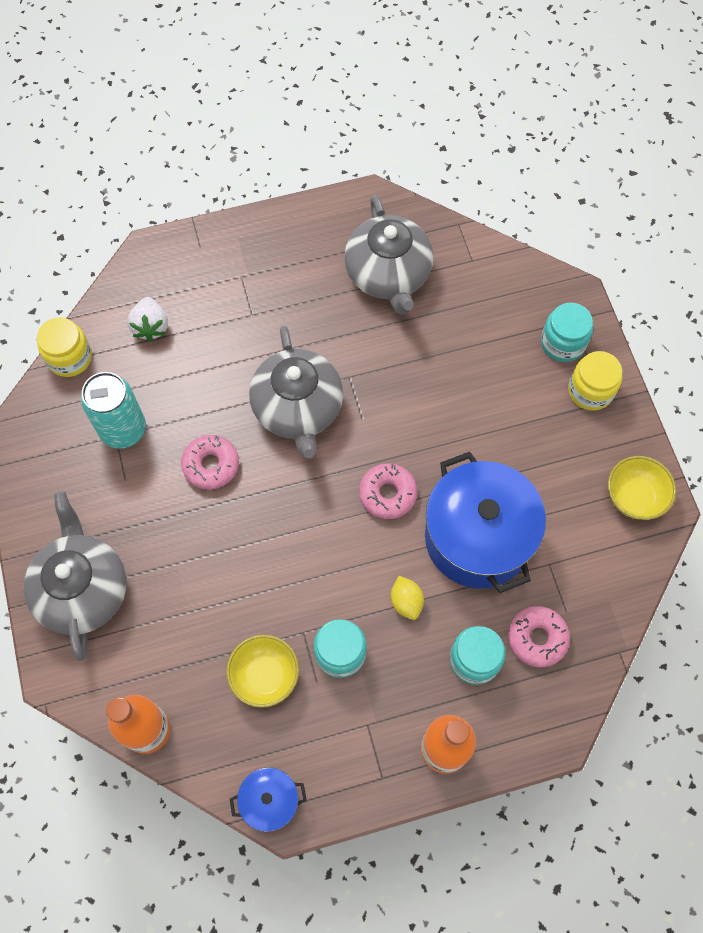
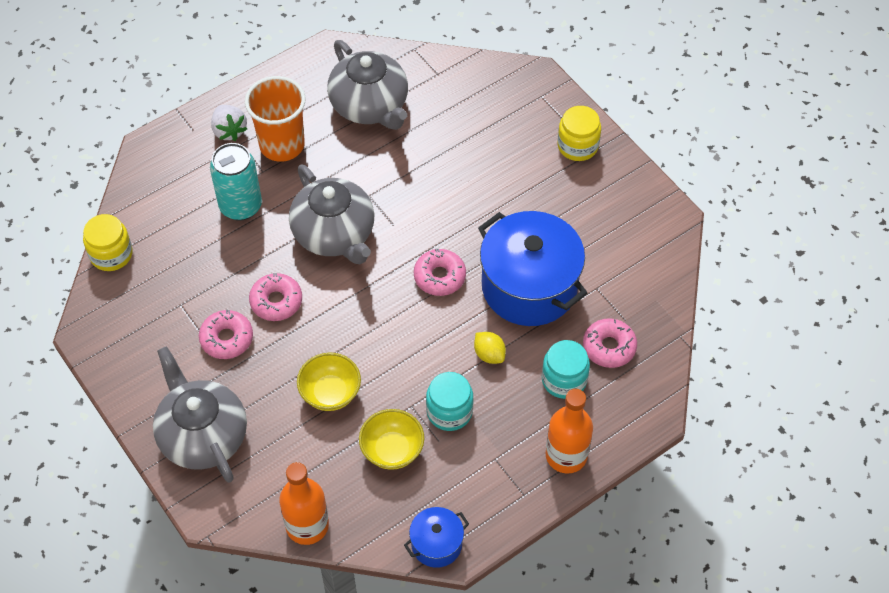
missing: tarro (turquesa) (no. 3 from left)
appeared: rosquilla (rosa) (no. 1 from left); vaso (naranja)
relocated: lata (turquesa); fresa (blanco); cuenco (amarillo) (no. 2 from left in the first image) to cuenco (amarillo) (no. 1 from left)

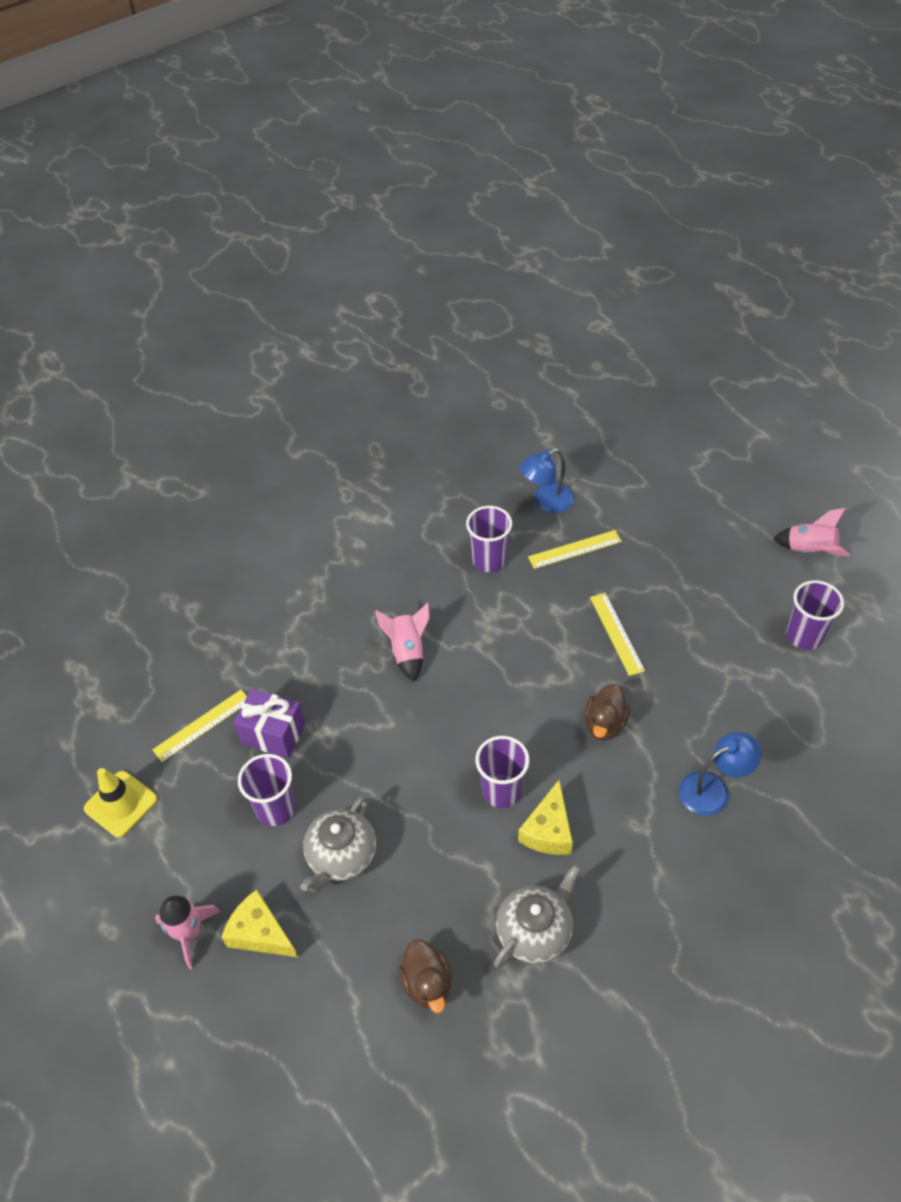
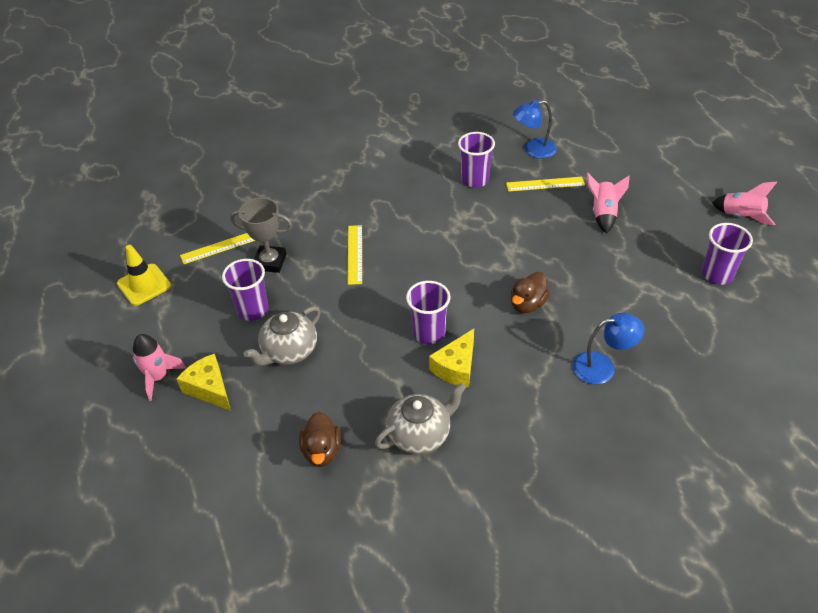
relocated: cohete (rosa) (no. 2 from left); regla (amarillo) (no. 3 from left in the first image) to regla (amarillo) (no. 2 from left)
exchanged: regalo (morado) to trofeo (gris)

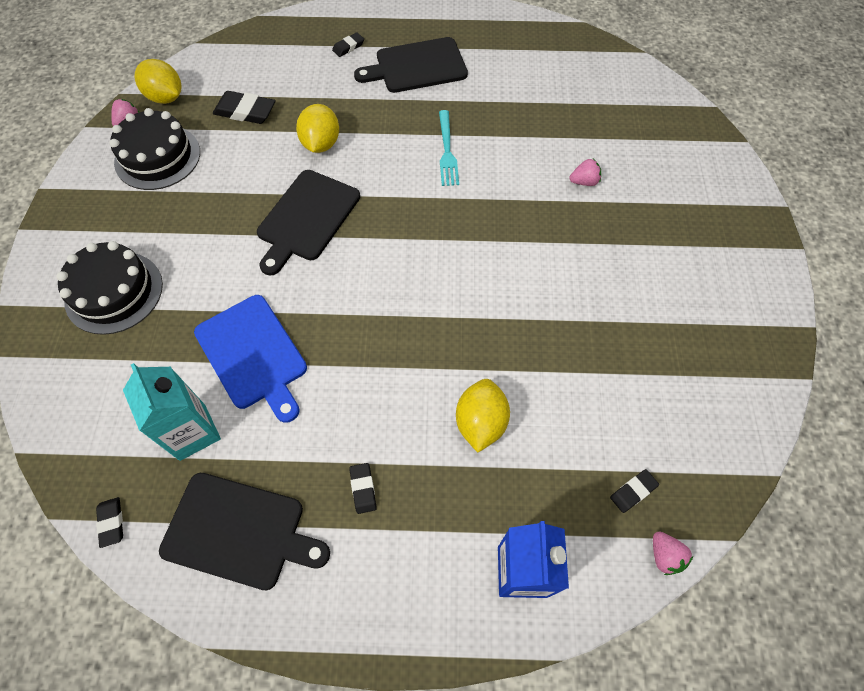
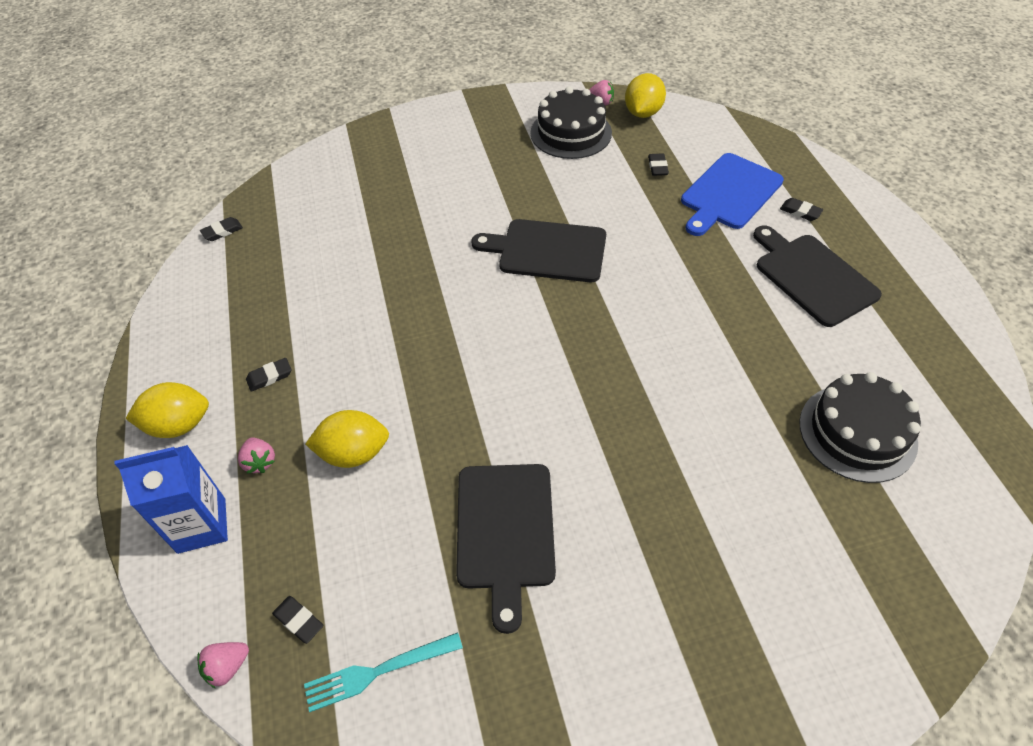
missing: cartón de leche (turquesa)
relocated: tarta (negro) (no. 1 from left in the first image) to tarta (negro) (no. 2 from left); tabla de cortar (negro) (no. 1 from left); tabla de cortar (azul); limón (amarillo) (no. 2 from left in the first image) to limón (amarillo) (no. 1 from left); tenedor (turquesa); fresa (rosa) (no. 2 from left)
size: goma de borrar (negro) (no. 2 from left in the first image) x0.56

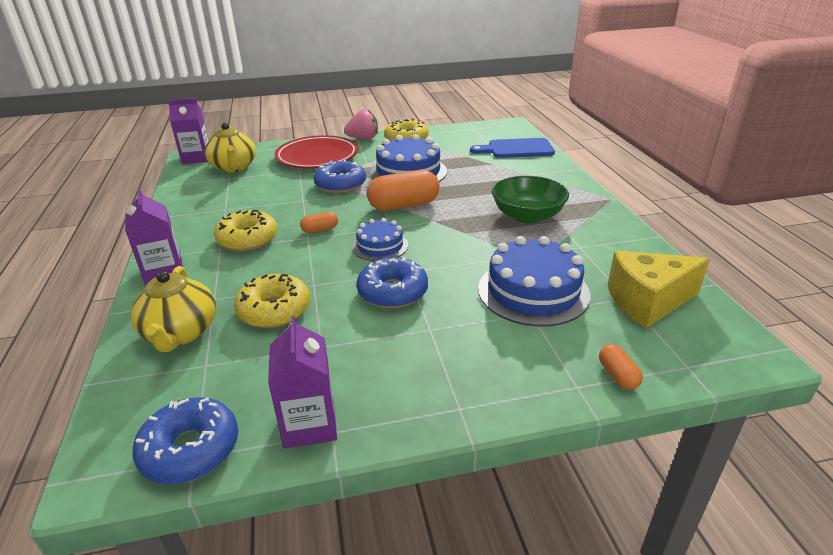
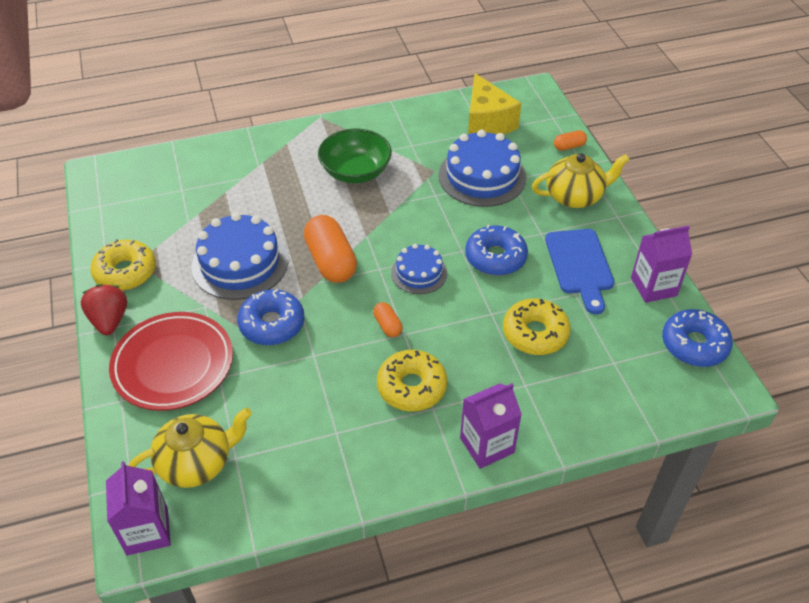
relocated: tetera (amarillo) (no. 1 from left in the first image) to tetera (amarillo) (no. 2 from left); tabla de cortar (azul)
colour: fresa (rosa) to fresa (rojo)

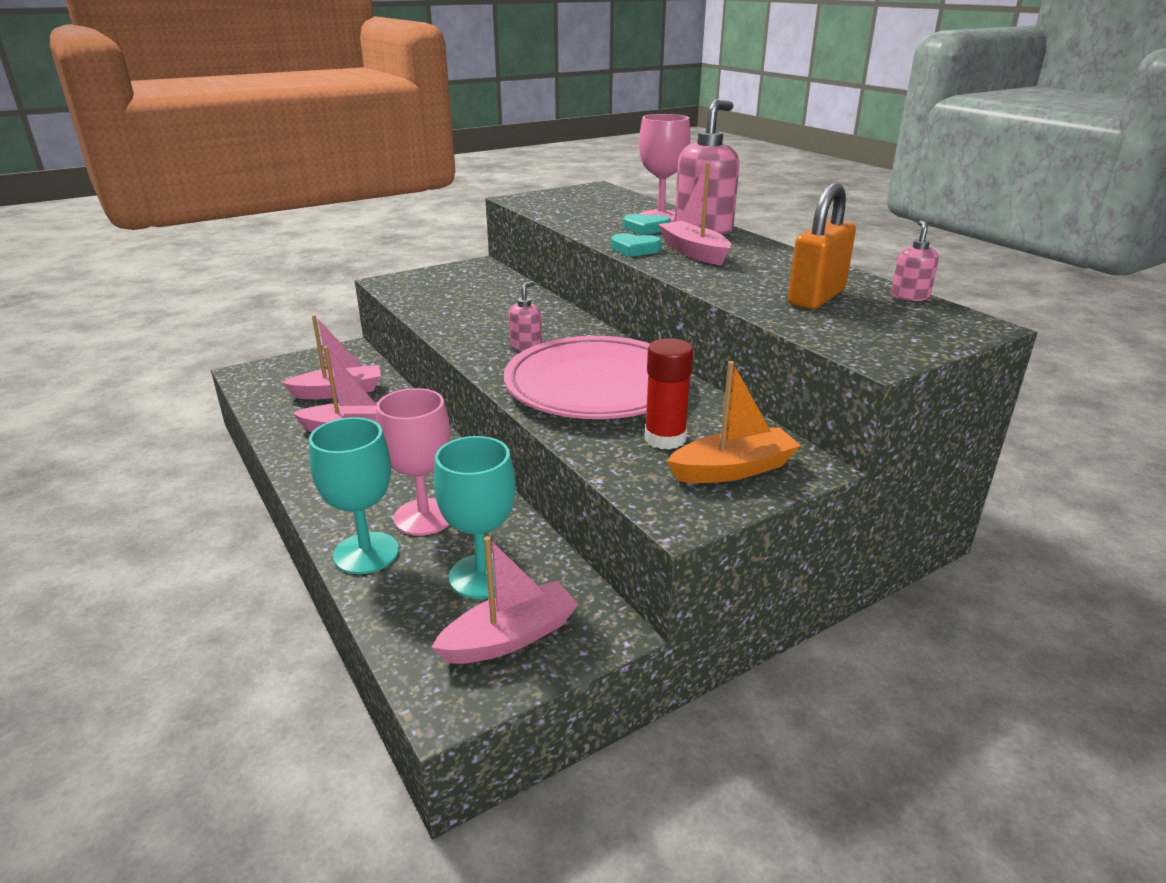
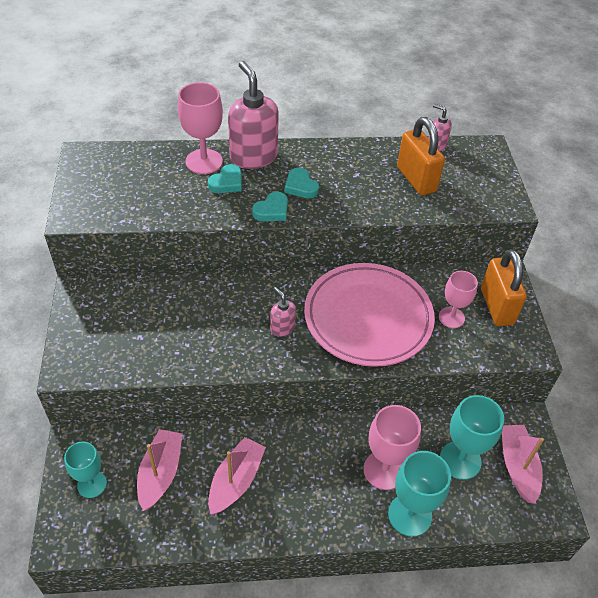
appeared: copa (turquesa) (no. 1 from left)
exchanged: barra de pegamento (rojo) to copa (rosa) (no. 3 from left); barco (rosa) (no. 4 from left) to corazón (turquesa) (no. 3 from left); barco (naranja) to candado (naranja) (no. 2 from left)

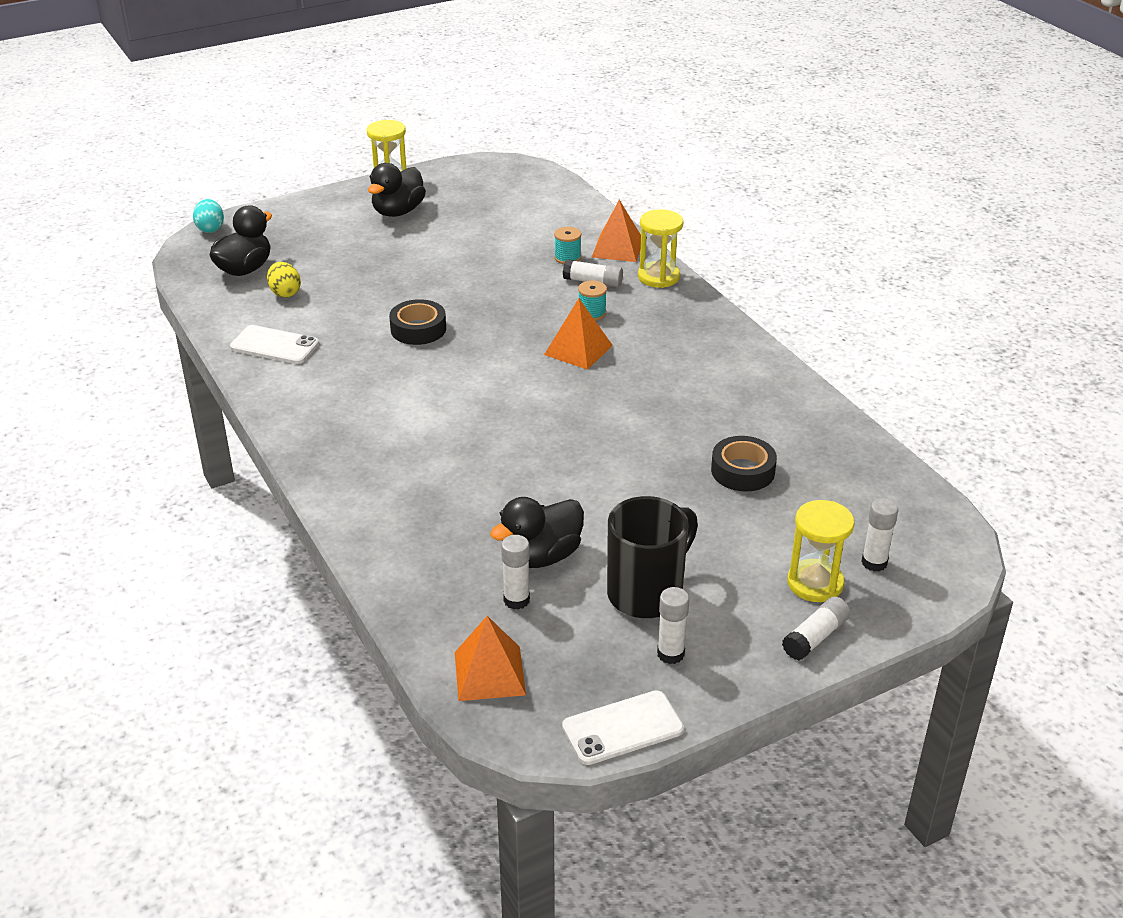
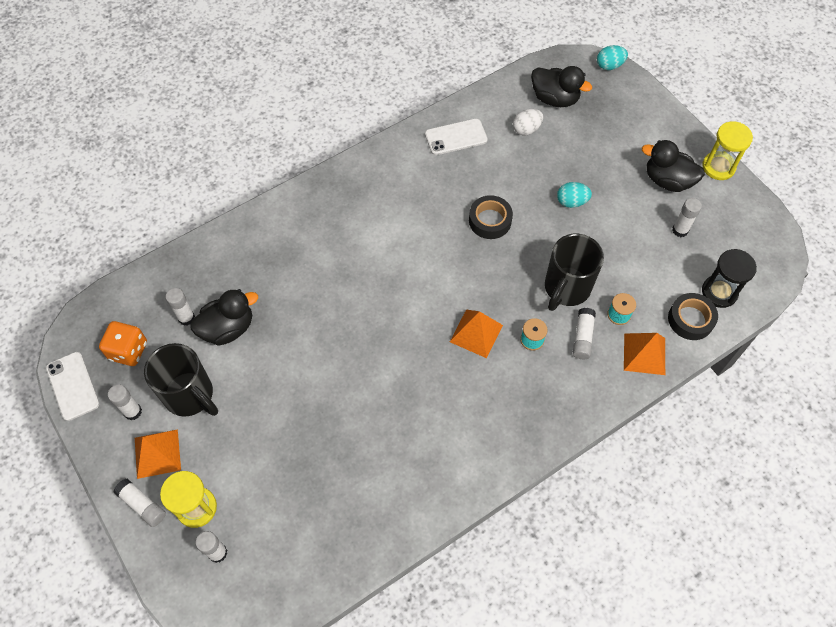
missing: reloj de arena (amarillo) (no. 2 from left)
appeared: dado (naranja); taza (negro) (no. 2 from left); huevo (turquesa) (no. 1 from left); barra de pegamento (blanco) (no. 6 from left); reloj de arena (negro)
relocated: pirámide (naranja) (no. 1 from left); cinta adhesiva (negro) (no. 2 from left)
colour: huevo (amarillo) to huevo (blanco)
spun: móvil (blanco) (no. 1 from left in the first image) 60 degrees clockwise; pato (negro) (no. 3 from left in the first image) 105 degrees clockwise

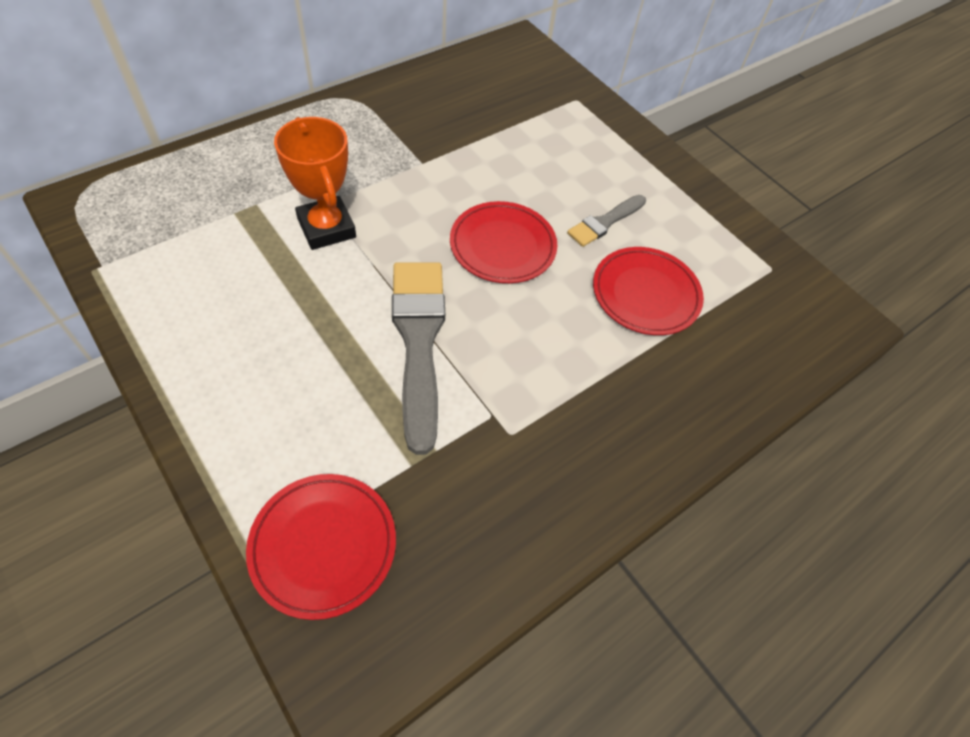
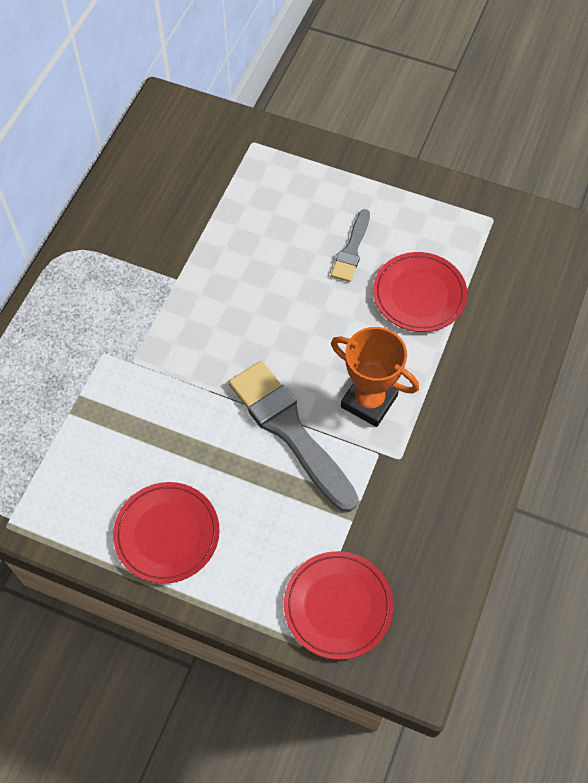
relocated: trofeo (naranja); plato (rojo) (no. 2 from left in the first image) to plato (rojo) (no. 1 from left)

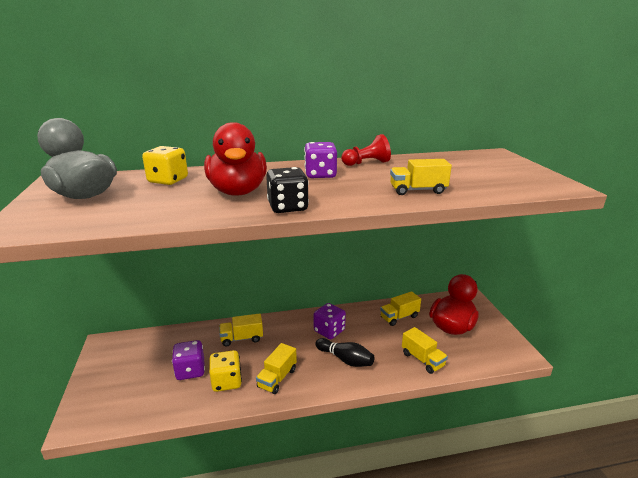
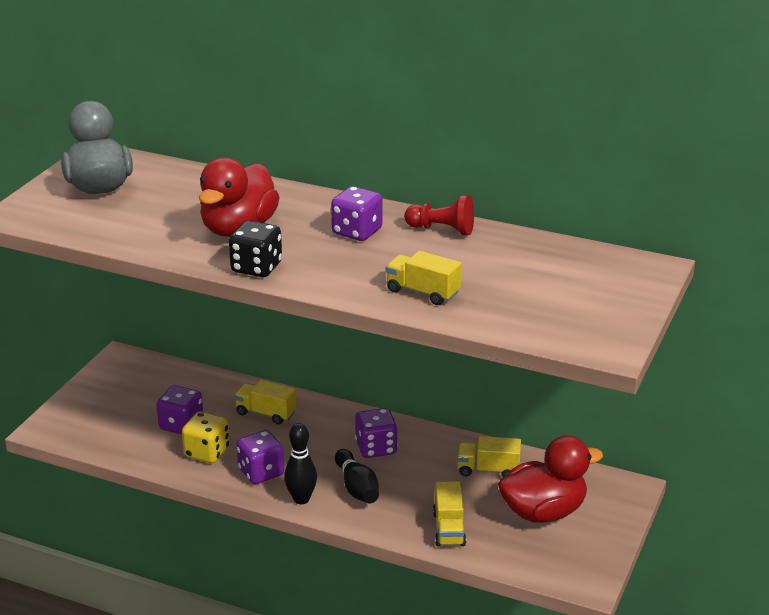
missing: dado (amarillo) (no. 1 from left)
appeared: bolo (negro) (no. 1 from left)
exchanged: camión (amarillo) (no. 2 from left) to dado (morado) (no. 2 from left)

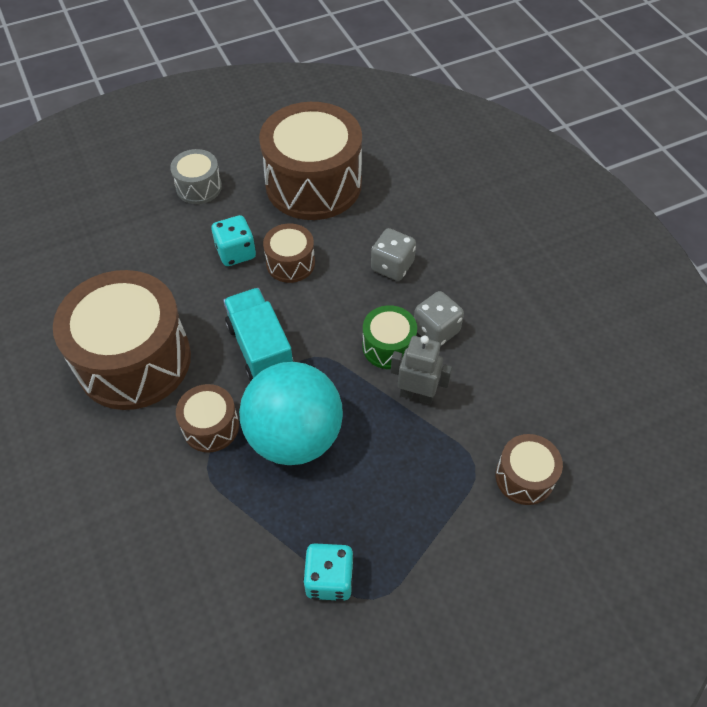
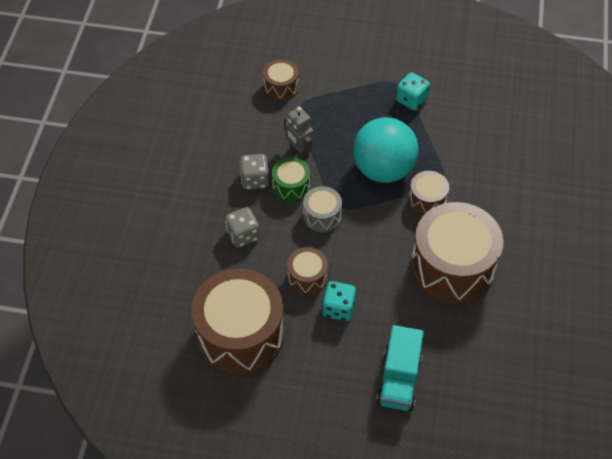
relocated: tambor (gris); camión (turquesa)

